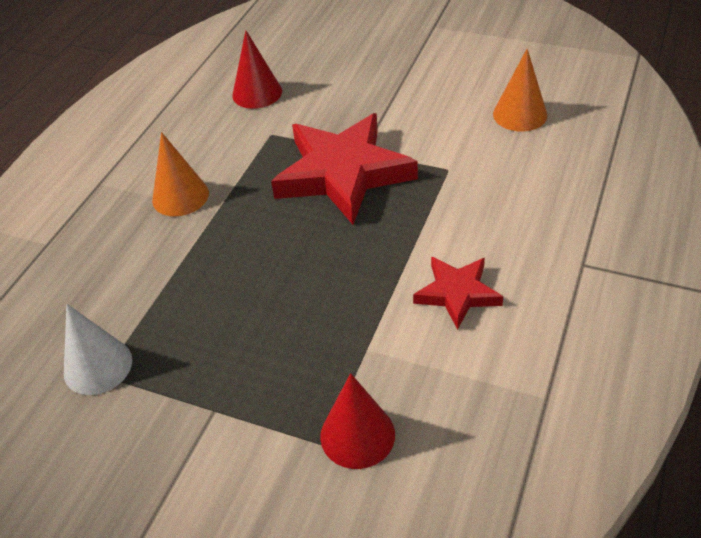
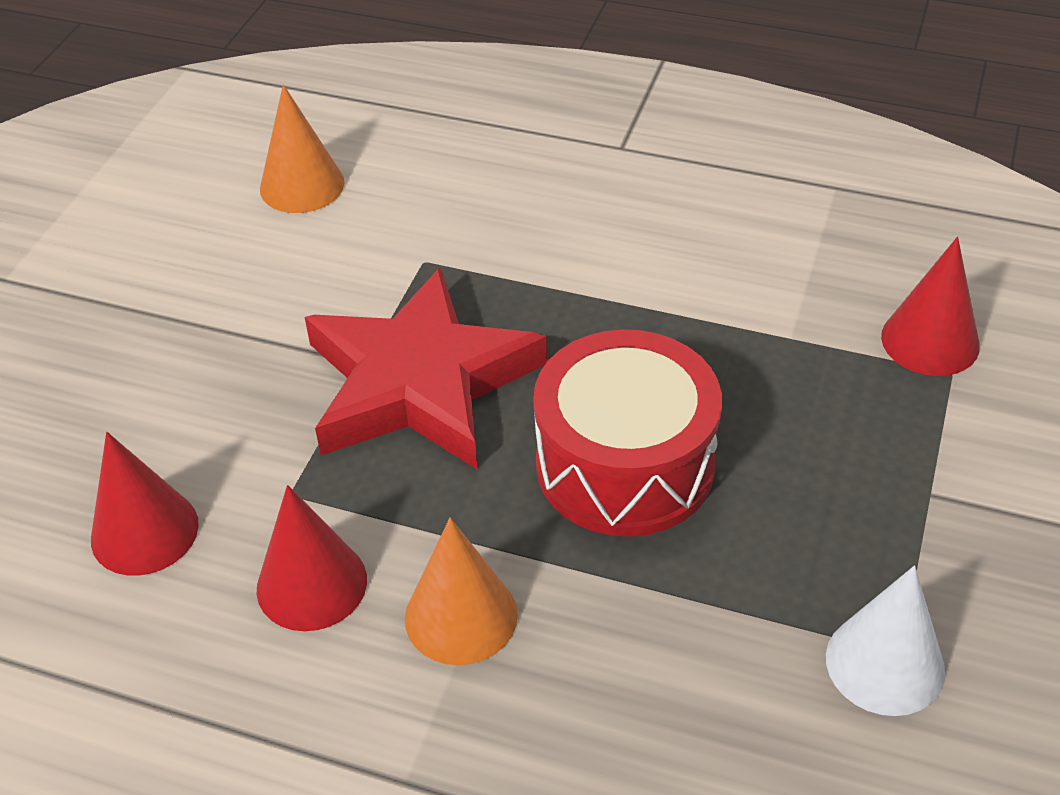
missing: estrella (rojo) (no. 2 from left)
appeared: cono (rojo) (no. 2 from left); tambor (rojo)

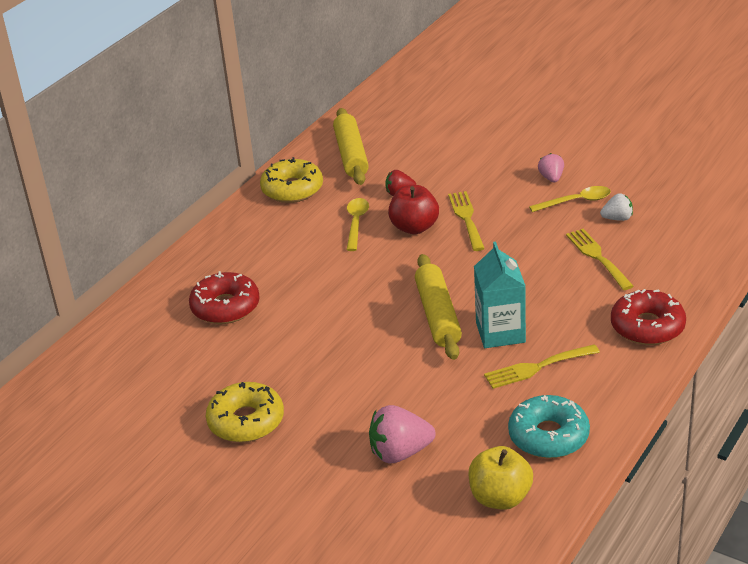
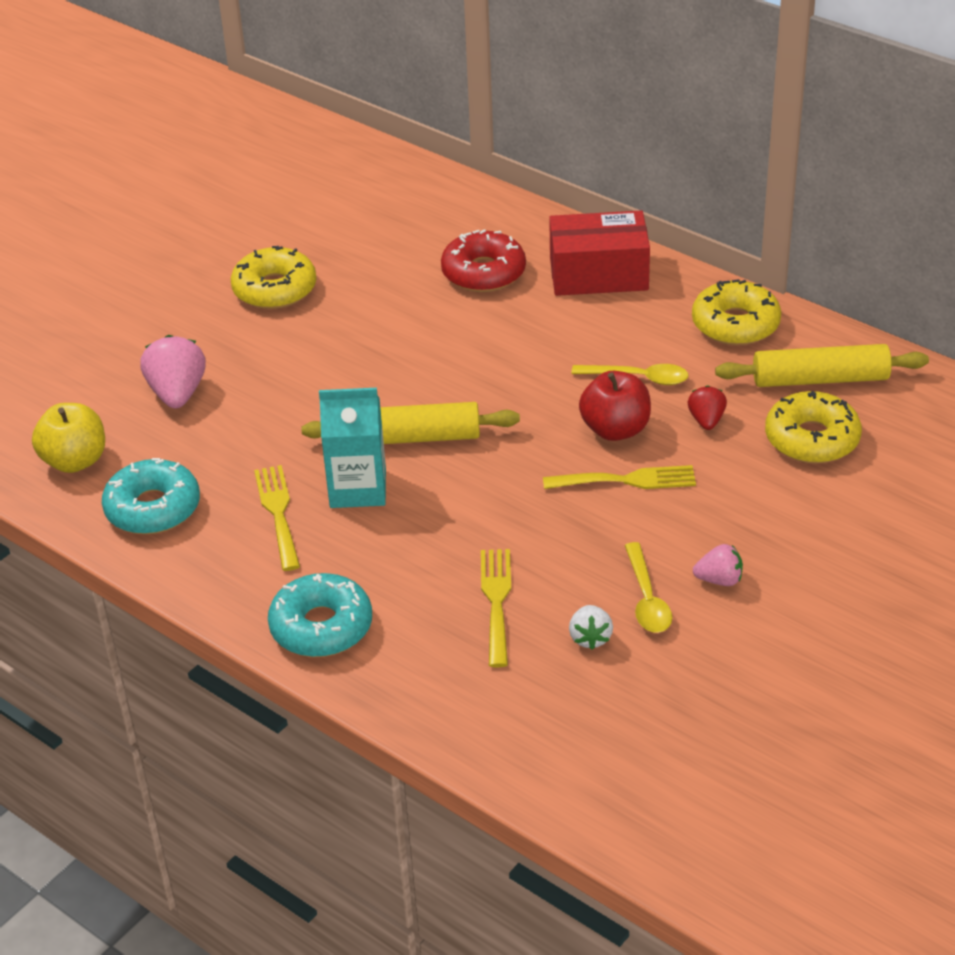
appeared: caja (rojo); rosquilla (amarillo) (no. 3 from left)
colour: rosquilla (rojo) (no. 2 from left) to rosquilla (turquesa) (no. 2 from left)
spun: tenedor (amarillo) (no. 3 from left in the first image) 75 degrees counterclockwise

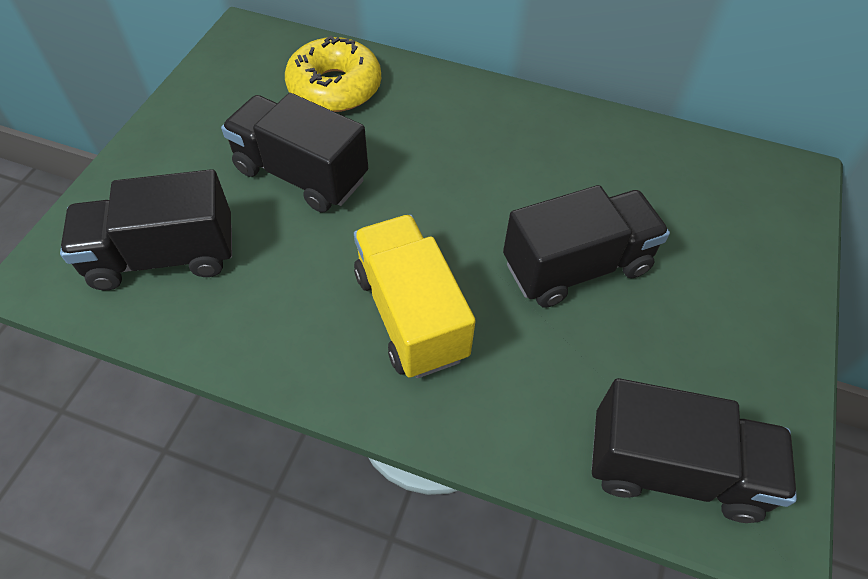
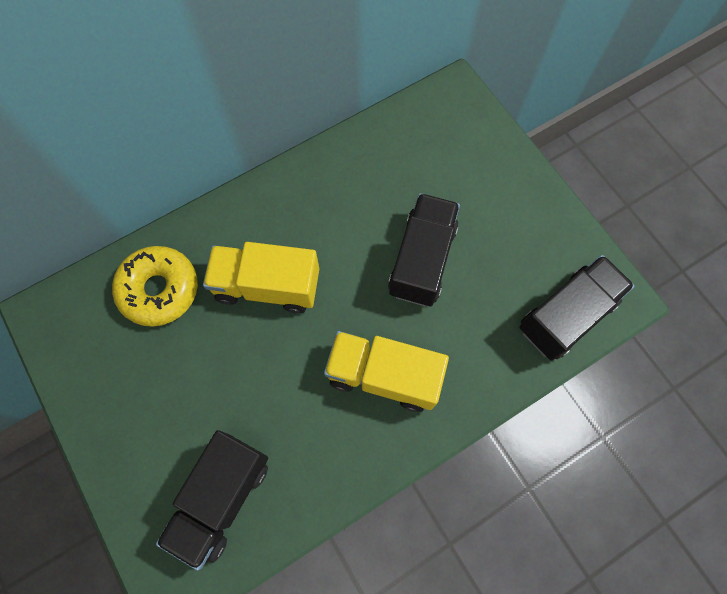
missing: camión (negro) (no. 2 from left)
appeared: camión (amarillo) (no. 1 from left)

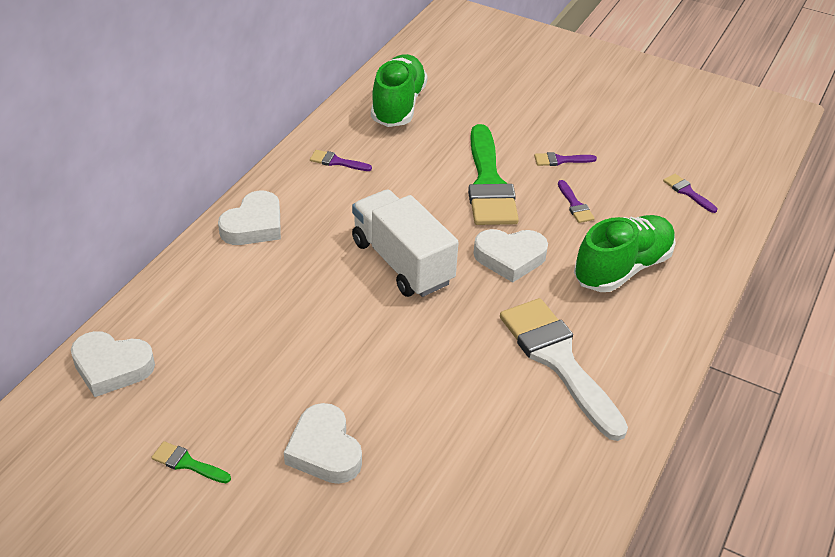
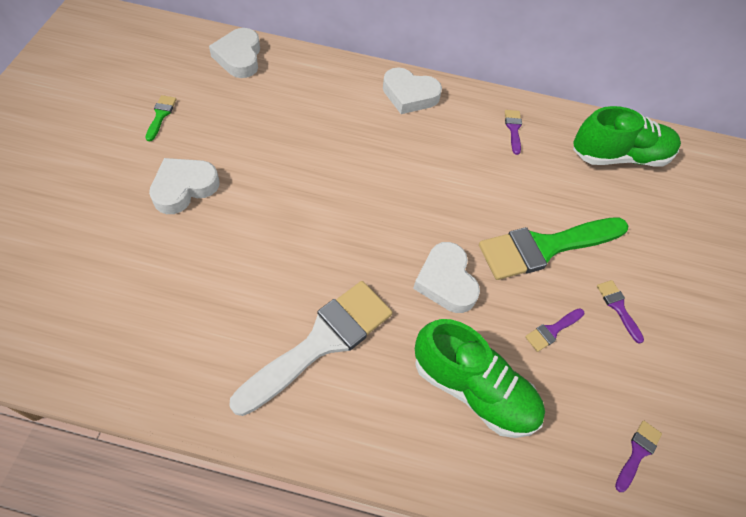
missing: camión (blanco)

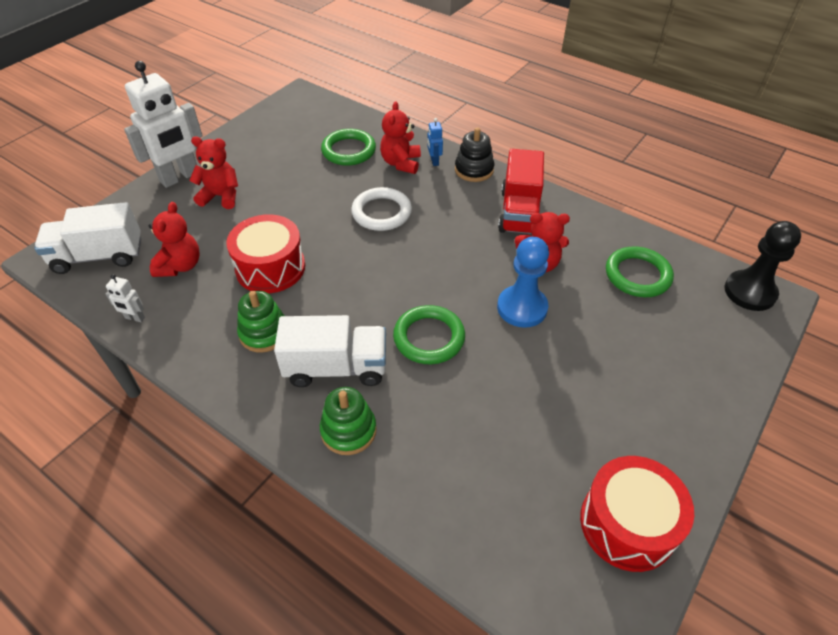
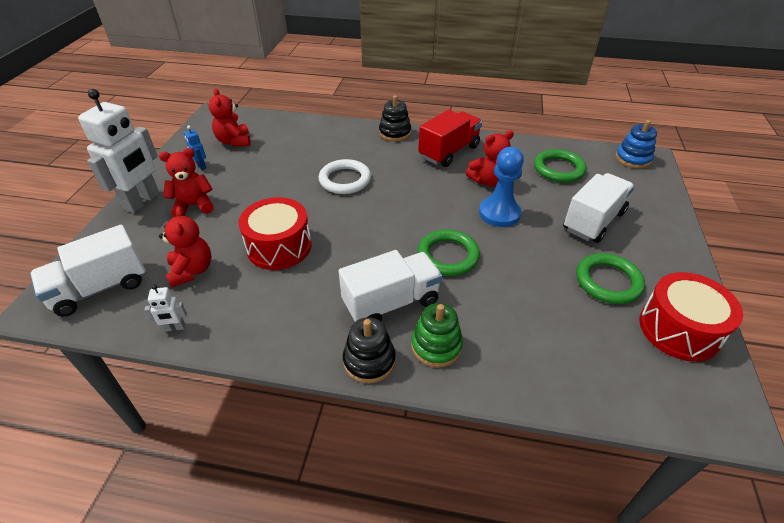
missing: juguete apilable (verde) (no. 1 from left)
appeared: juguete apilable (negro) (no. 1 from left); camión (blanco) (no. 3 from left)
relocated: anillo (verde) (no. 1 from left in the first image) to anillo (verde) (no. 3 from left); osito (rojo) (no. 3 from left); robot (azul)
exchanged: peón (negro) to juguete apilable (azul)
spun: camión (rojo) 120 degrees counterclockwise

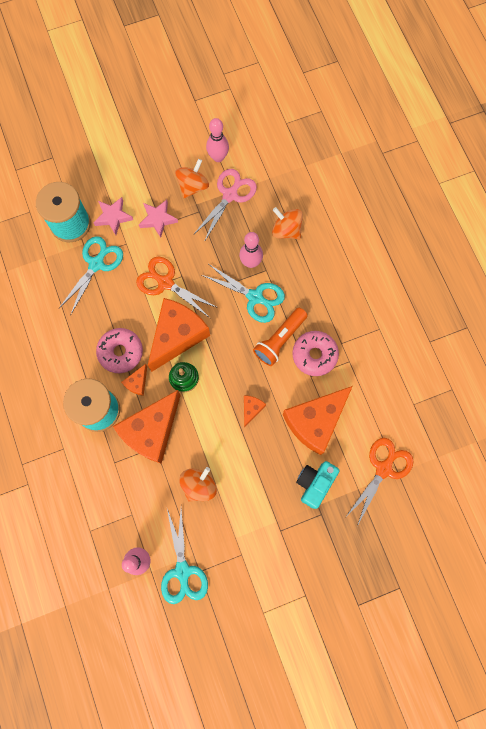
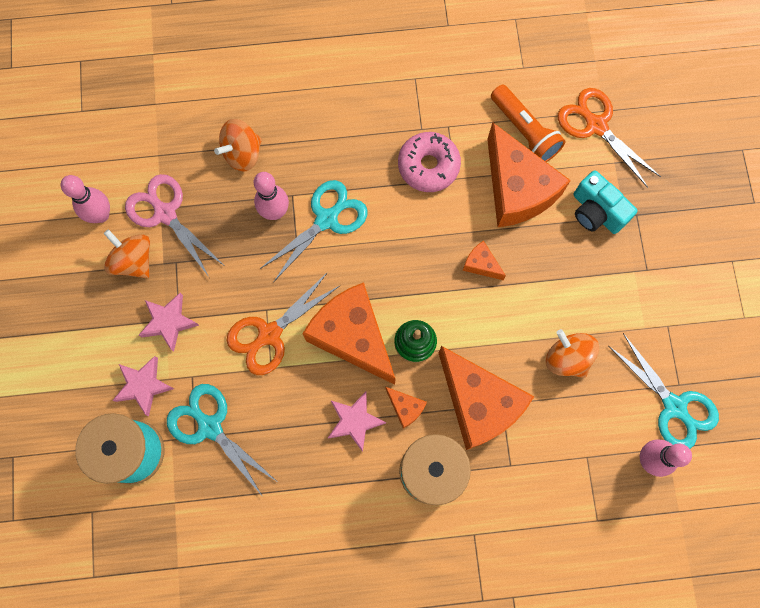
relocated: lámpara de mano (naranja)
exchanged: rosquilla (rosa) (no. 1 from left) to estrella (rosa) (no. 3 from left)
spun: tijeras (turquesa) (no. 2 from left in the first image) 45 degrees clockwise

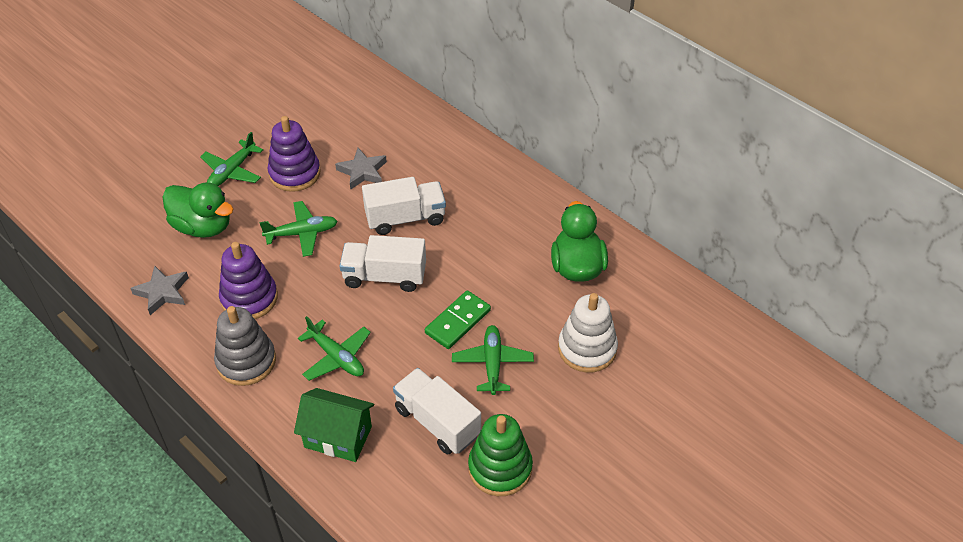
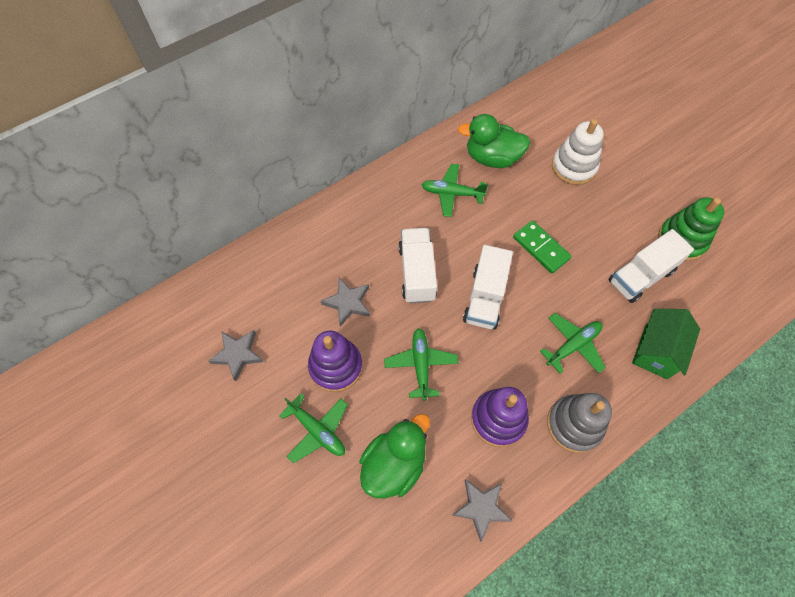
appeared: estrella (gris) (no. 1 from left)
relocated: avión (verde) (no. 4 from left in the first image) to avión (verde) (no. 3 from left)

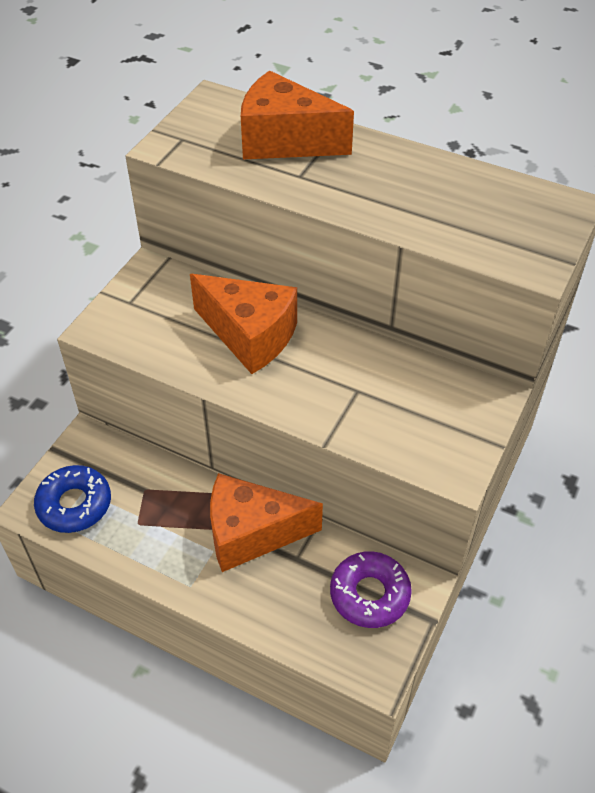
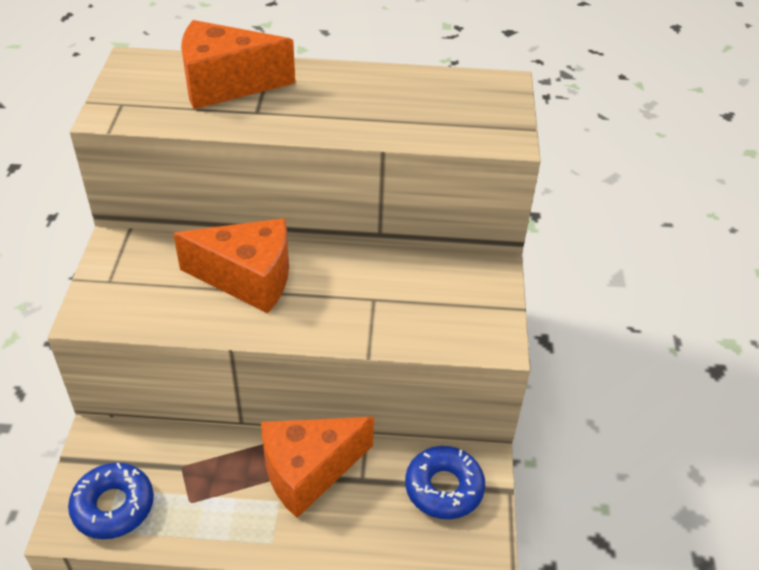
colour: rosquilla (morado) to rosquilla (azul) (no. 2 from left)

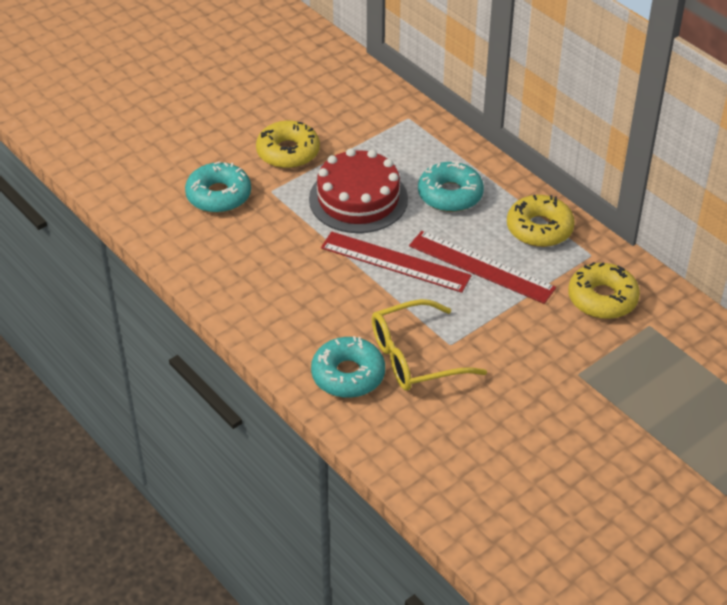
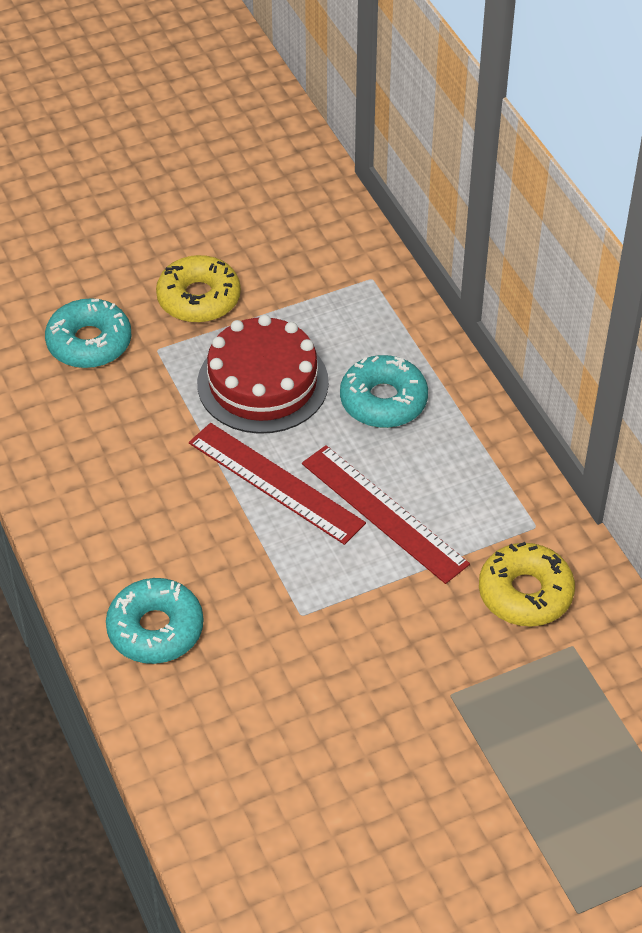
missing: gafas (amarillo); rosquilla (amarillo) (no. 2 from left)

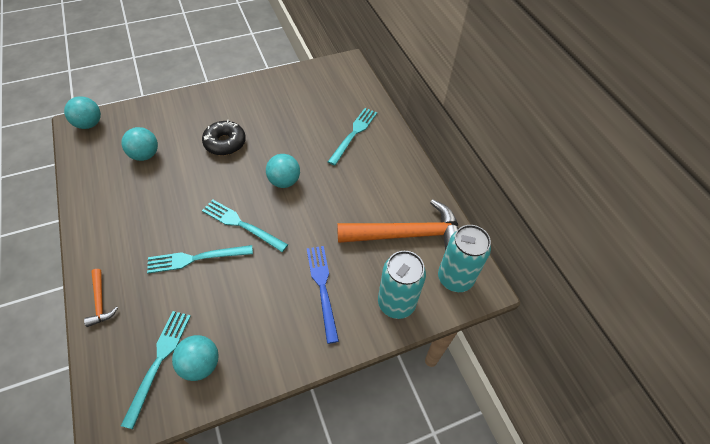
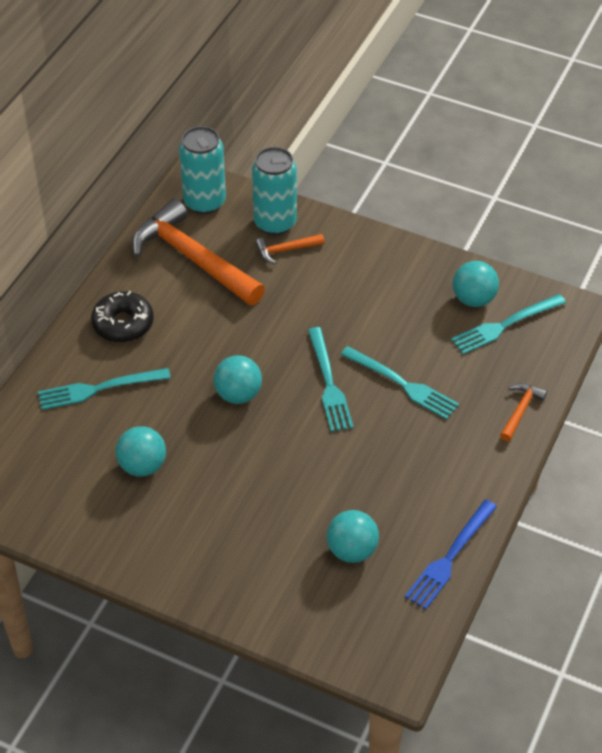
appeared: martillo (naranja) (no. 2 from left)
relocated: pelota (turquesa) (no. 1 from left); rosquilla (negro); tenedor (azul)

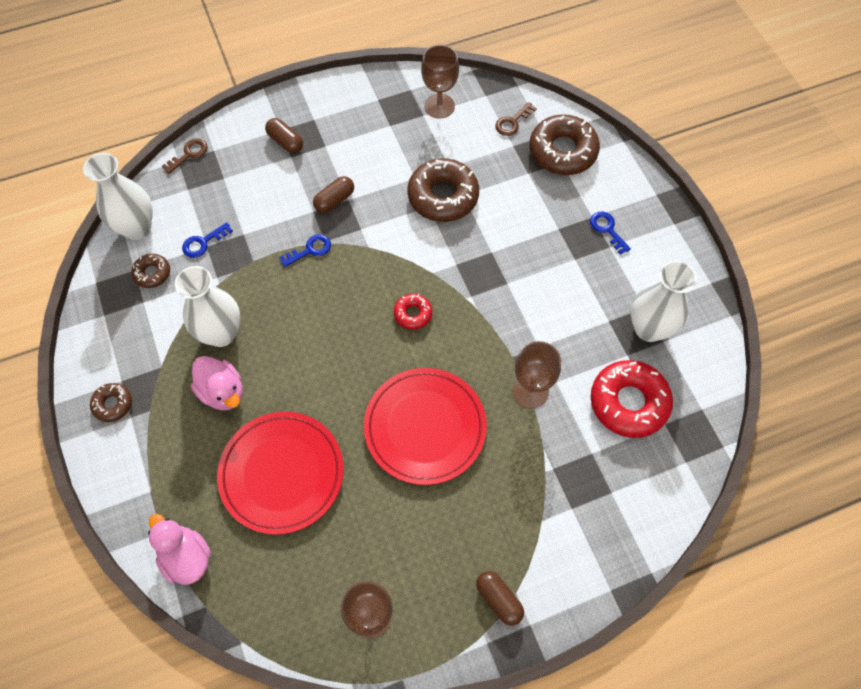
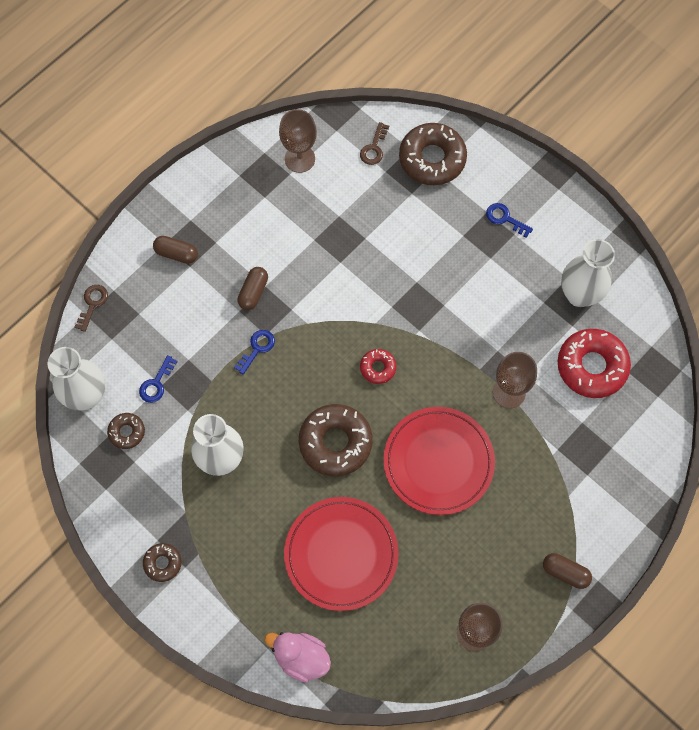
missing: pato (rosa) (no. 2 from left)
relocated: rosquilla (marrón) (no. 3 from left)

